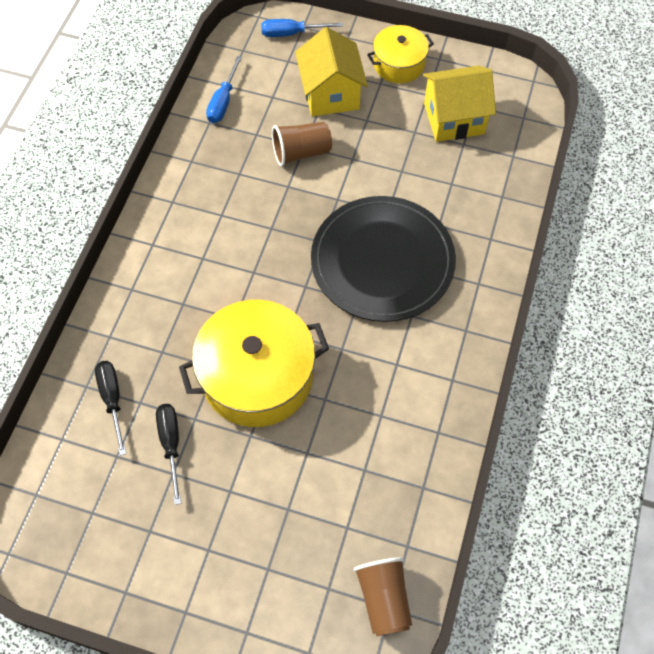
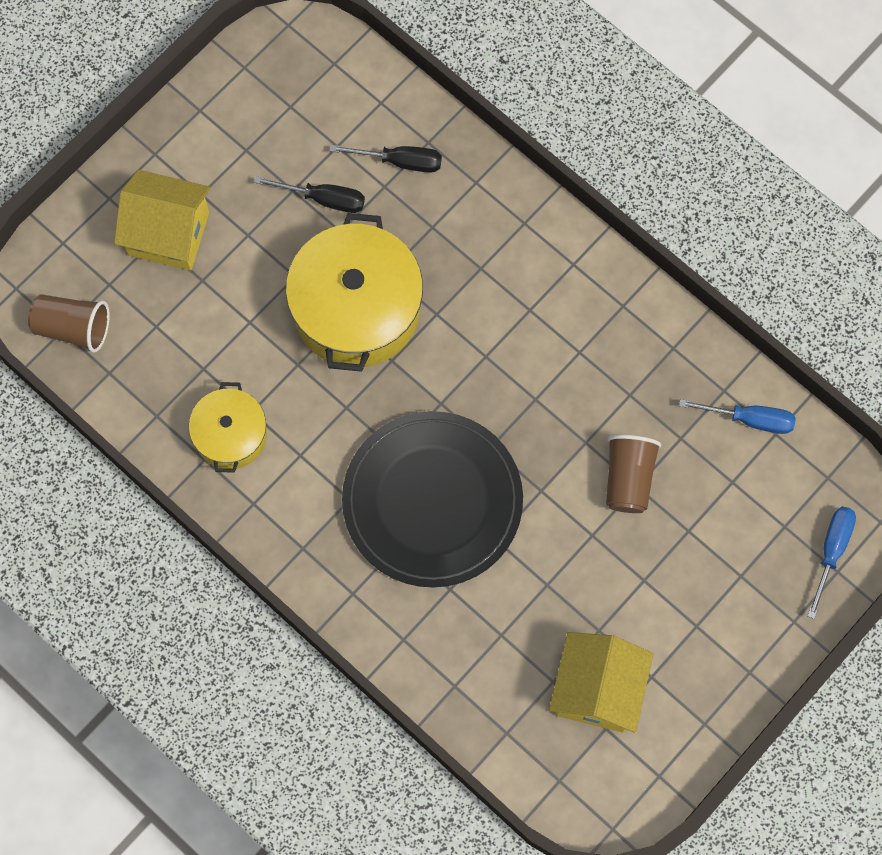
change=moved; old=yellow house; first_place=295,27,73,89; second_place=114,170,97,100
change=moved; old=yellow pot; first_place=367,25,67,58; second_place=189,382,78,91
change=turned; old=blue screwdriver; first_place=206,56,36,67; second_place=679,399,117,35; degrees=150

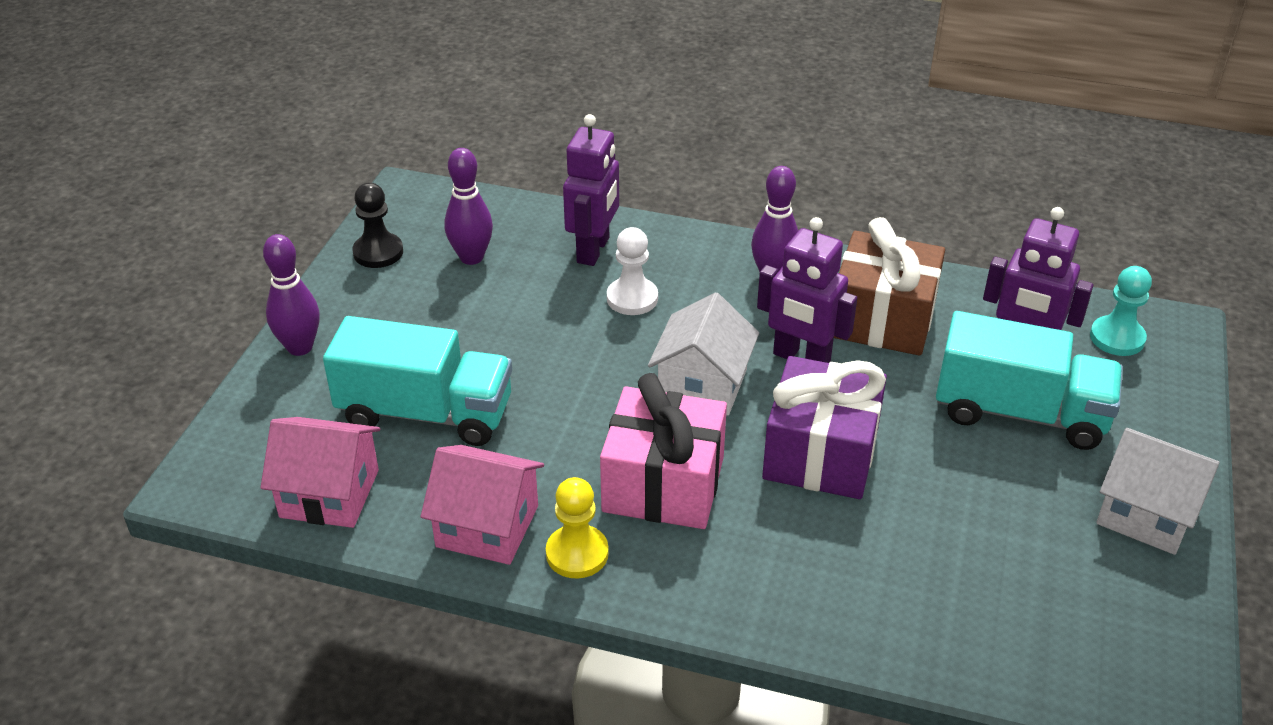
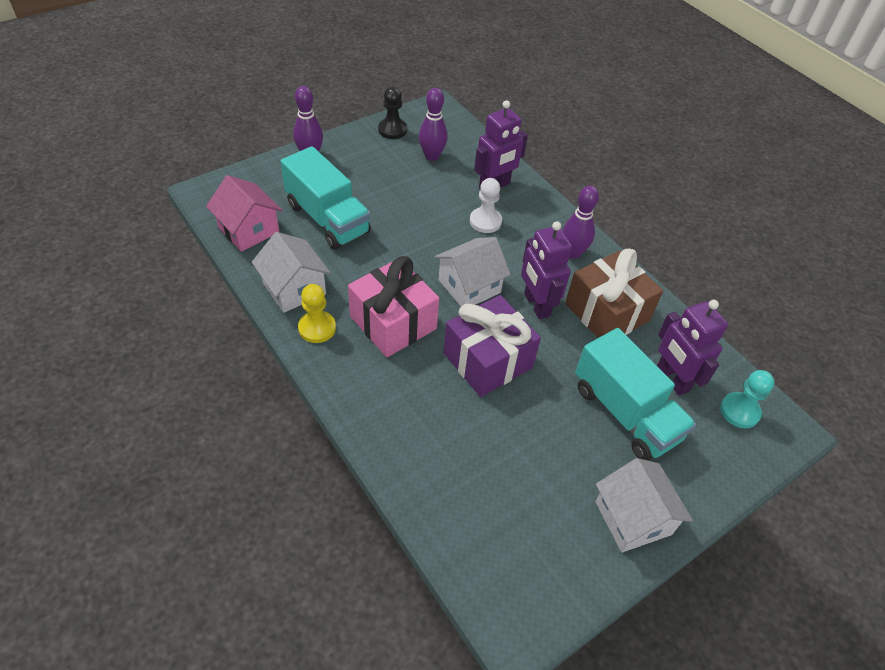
change=recoloured; old=pink house; new=white house; first_place=421,445,123,120; second_place=252,232,79,81

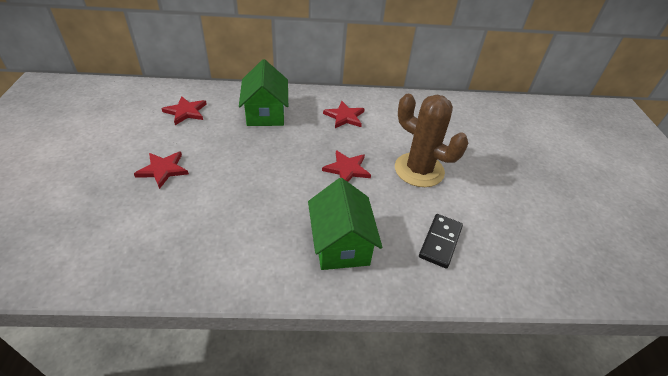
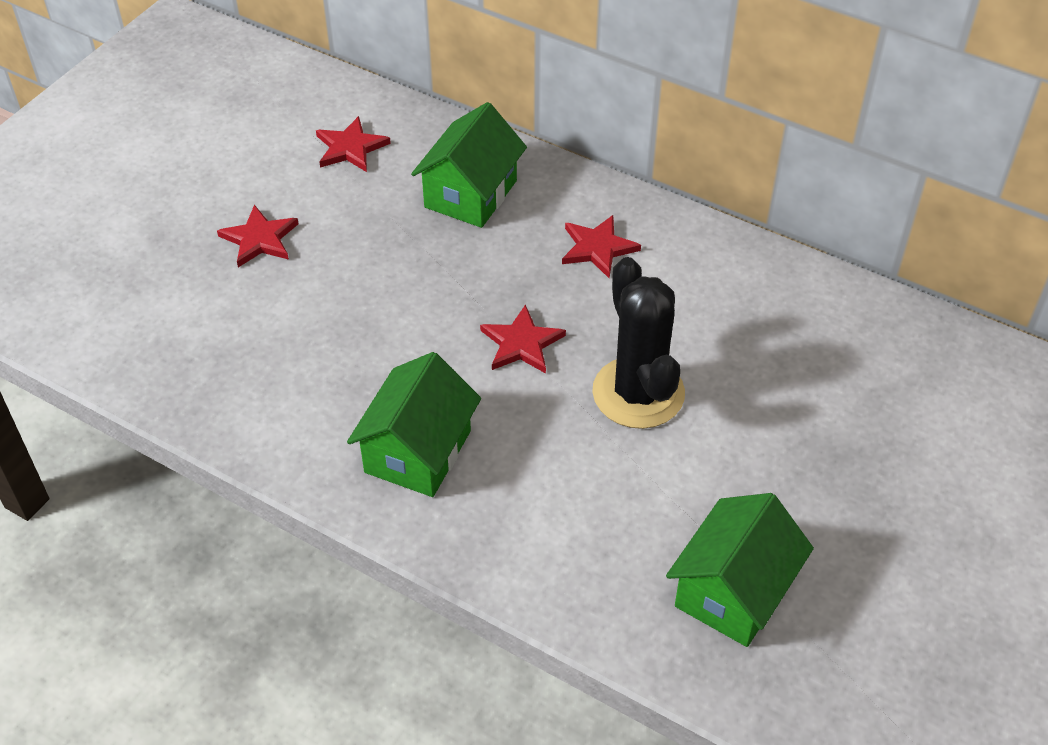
change=removed; old=black domino; first_place=419,214,44,55
change=added; new=green house; second_place=666,493,148,154
change=recoloured; old=brown cactus; new=black cactus; first_place=395,94,73,93; second_place=592,257,93,172

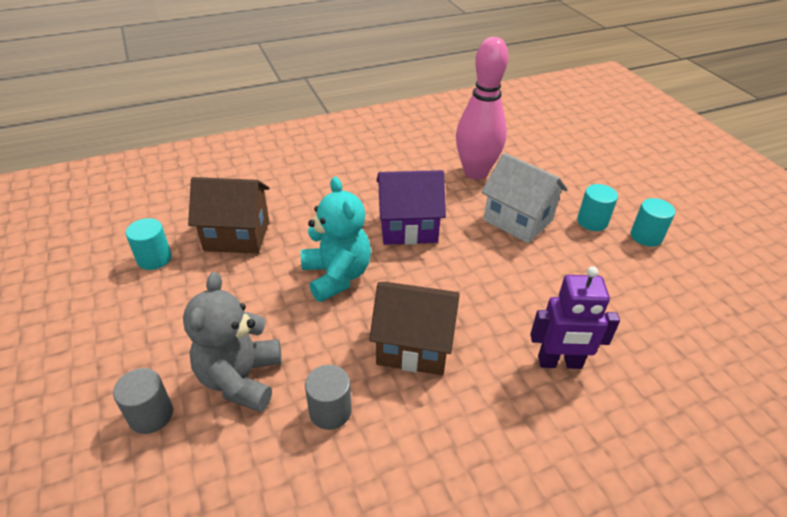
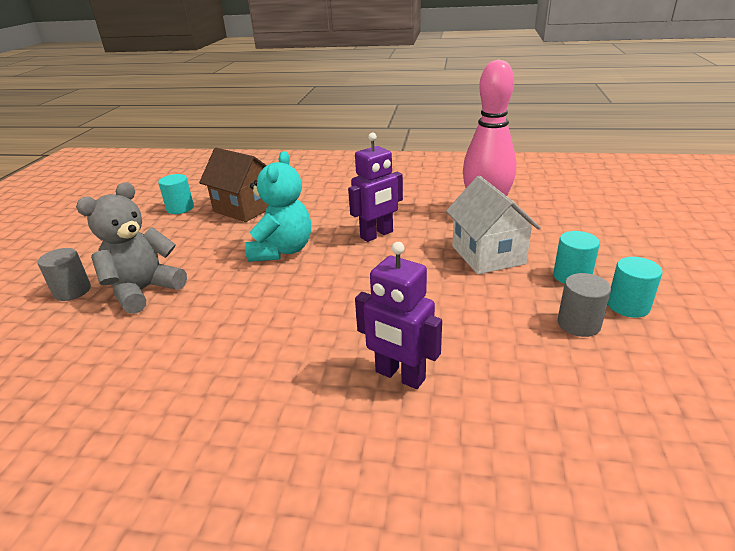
change=removed; old=brown house; first_place=369,282,91,93
change=moved; old=grey cylinder; first_place=305,365,47,65; second_place=558,273,53,64
change=replaced; old=purple house; new=purple robot; first_place=376,170,70,75; second_place=348,133,55,109

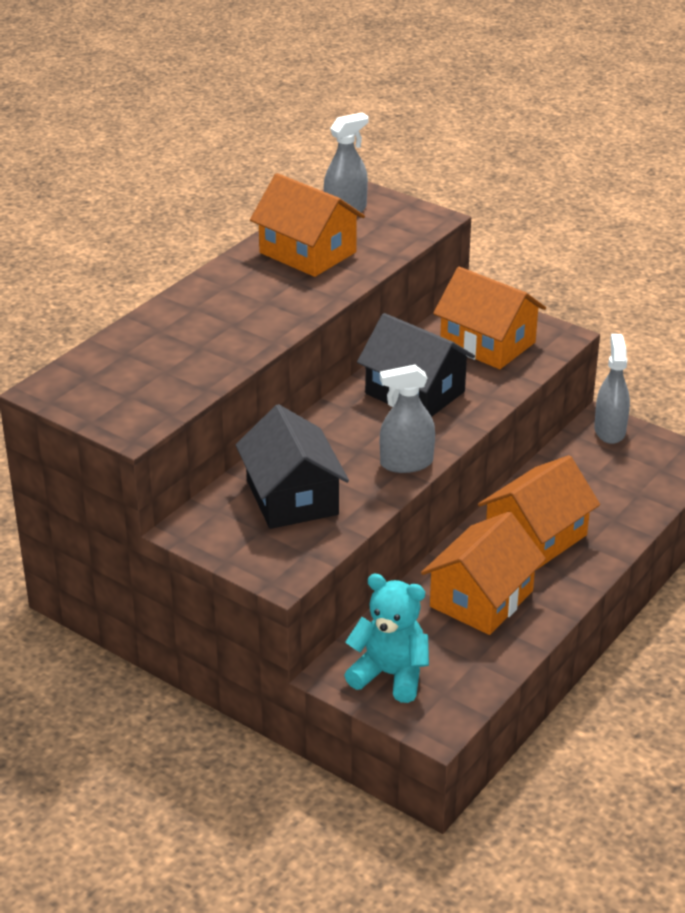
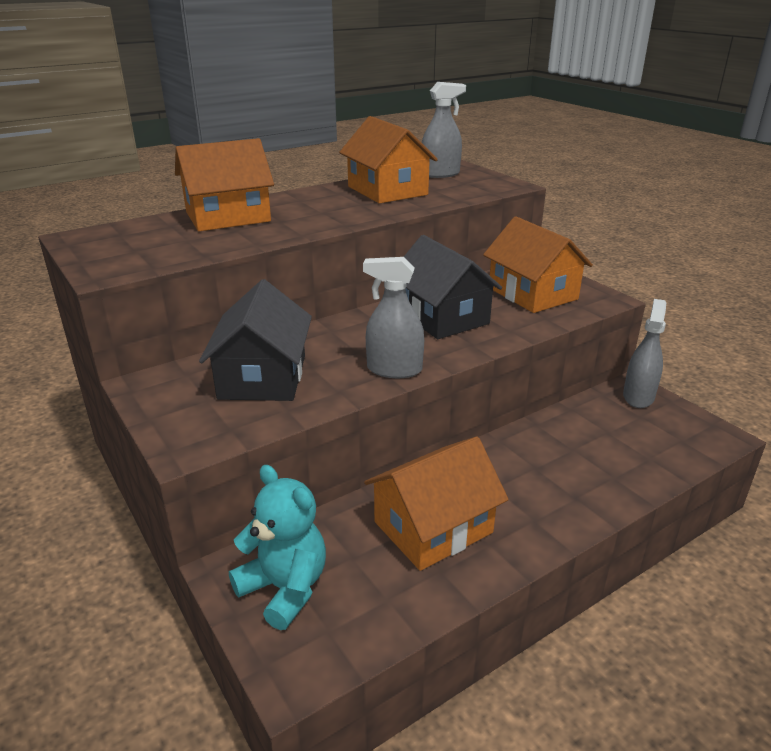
change=moved; old=orange house; first_place=478,455,122,115; second_place=175,138,99,93

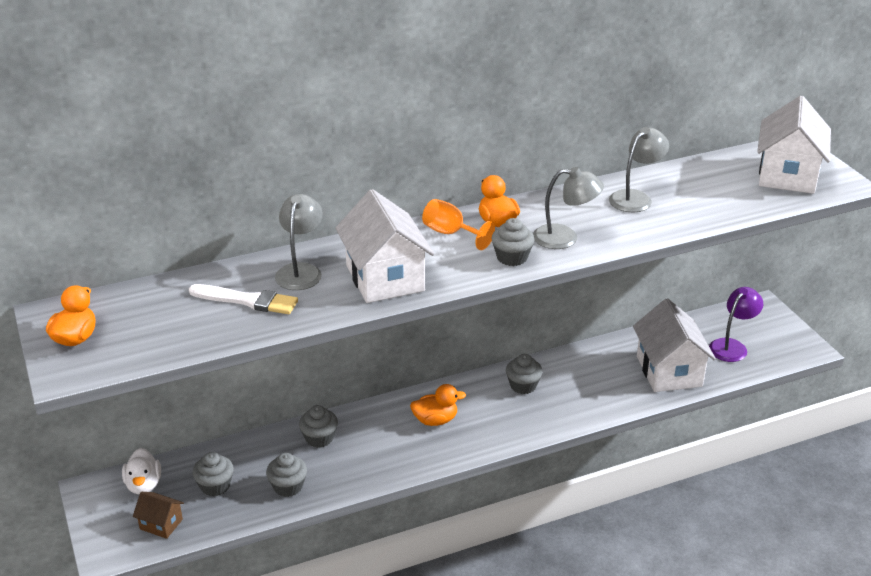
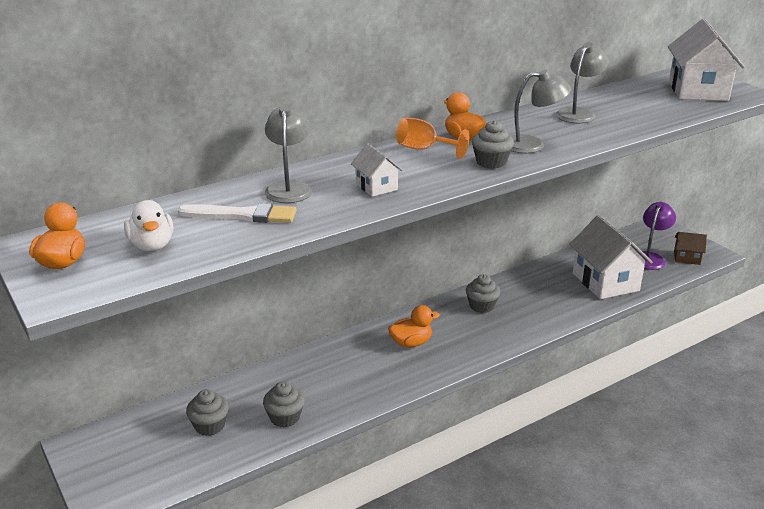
change=removed; old=grey cupcake; first_place=299,405,39,43
change=moved; old=white duck; first_place=122,448,39,46; second_place=124,200,50,51
change=moved; old=brown house; first_place=133,492,51,47; second_place=674,232,33,33
change=resized; old=white house; first_place=335,189,99,114; second_place=351,143,52,54; factor=0.49

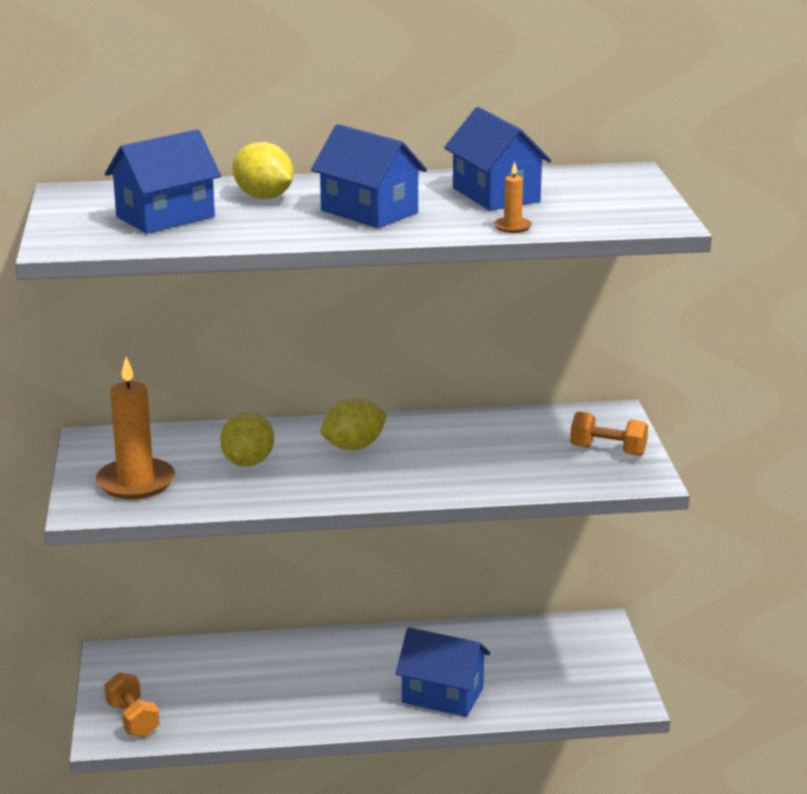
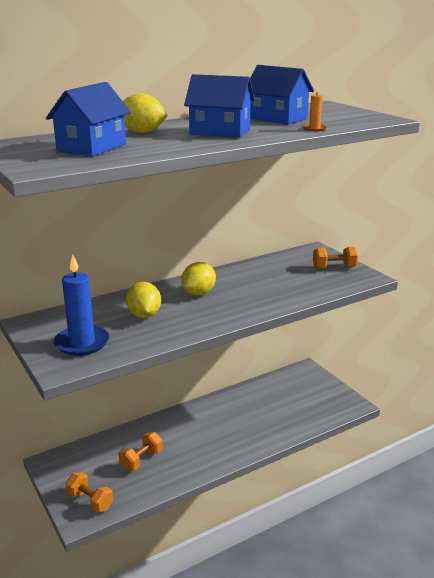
change=removed; old=blue house; first_place=396,627,94,90
change=added; new=orange dumbbell; second_place=119,432,44,39
change=recoloured; old=orange candle; new=blue candle; first_place=96,357,79,142; second_place=54,254,55,102

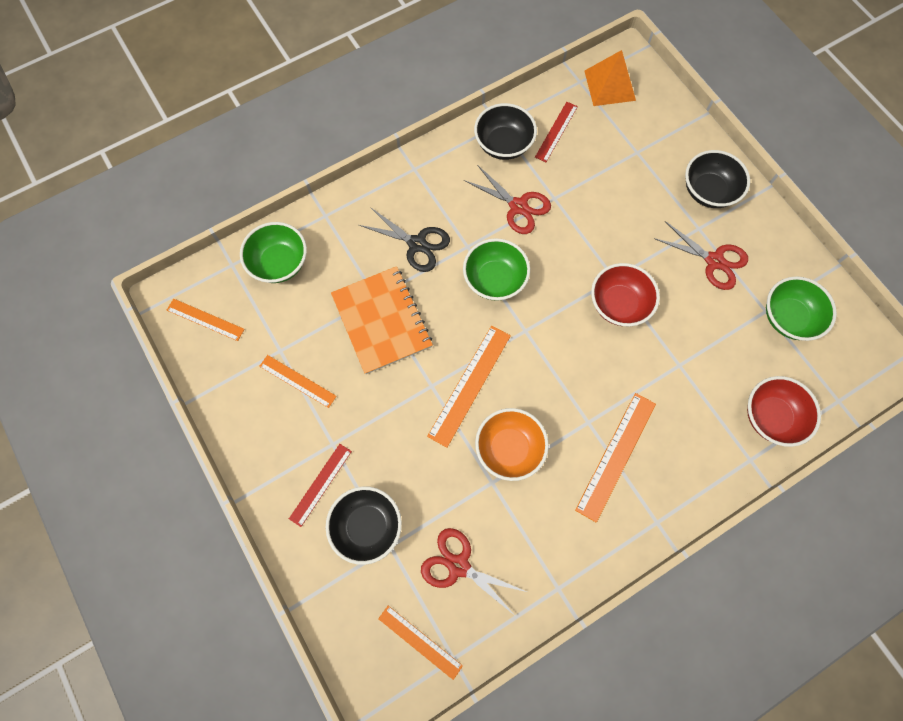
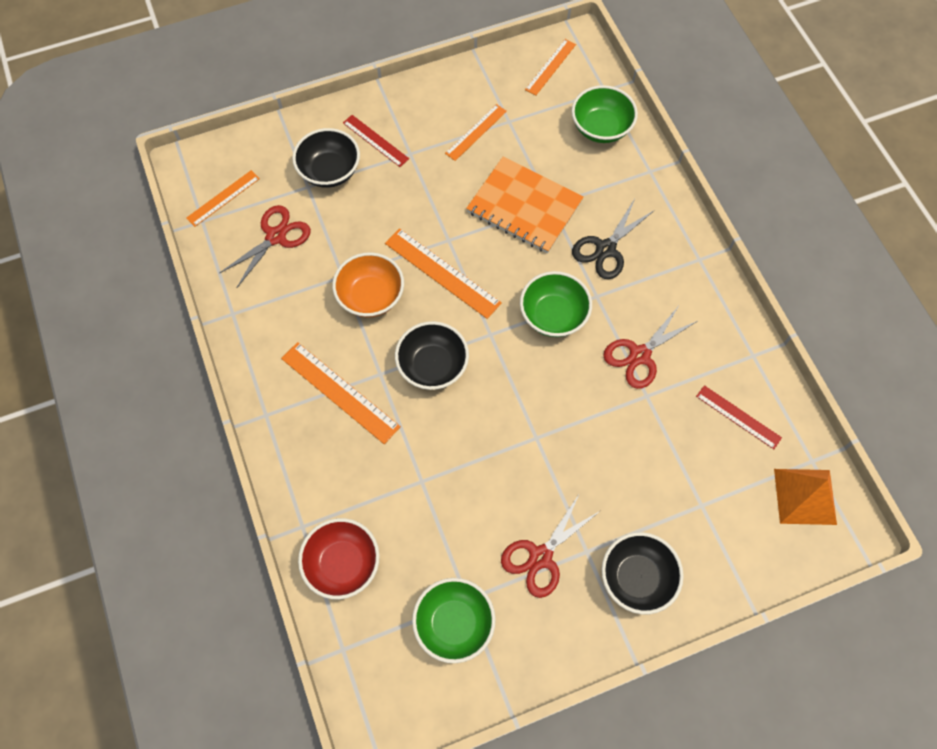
change=removed; old=red bowl; first_place=591,263,69,63
change=moved; old=black bowl; first_place=474,103,63,57; second_place=395,321,74,69
change=turned; old=orange notebook; first_place=331,266,102,108; second_place=466,156,118,97; degrees=45

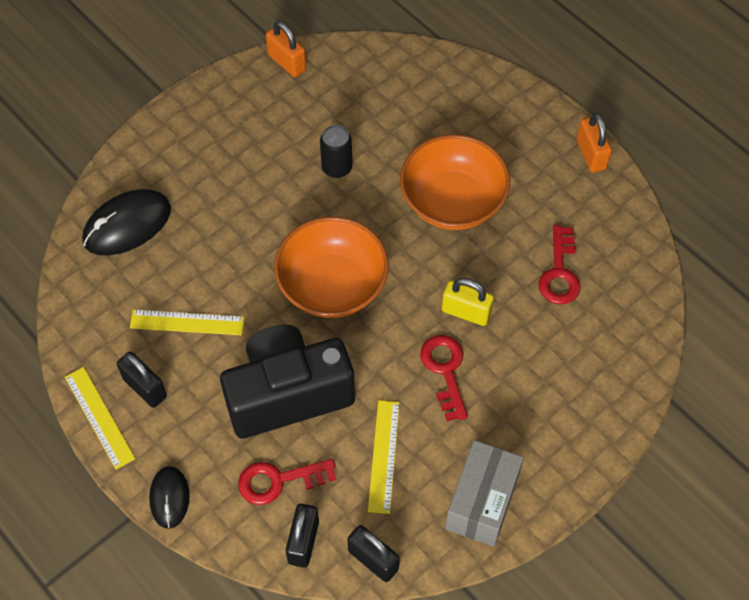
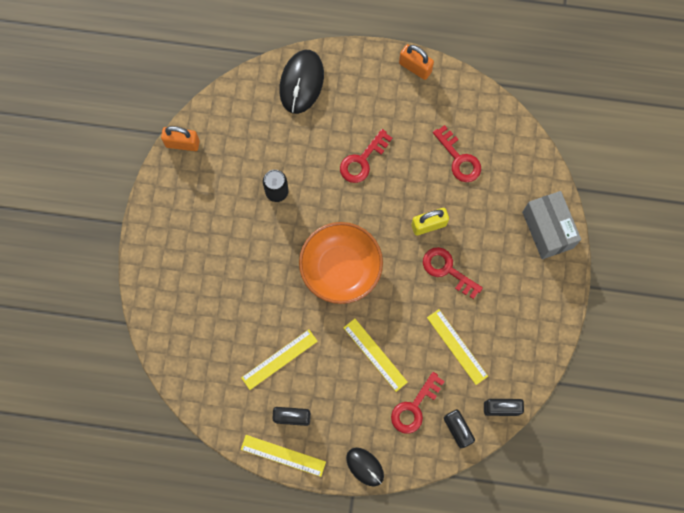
change=moved; old=black mouse; first_place=83,189,88,66; second_place=279,50,45,64
change=moved; old=grey box; first_place=445,440,79,107; second_place=522,191,59,68
change=replaced; old=black camera; new=yellow ruler; first_place=220,325,135,114; second_place=343,319,65,73
change=replaced; old=orange bowl; new=red key; first_place=400,134,110,96; second_place=340,129,52,54

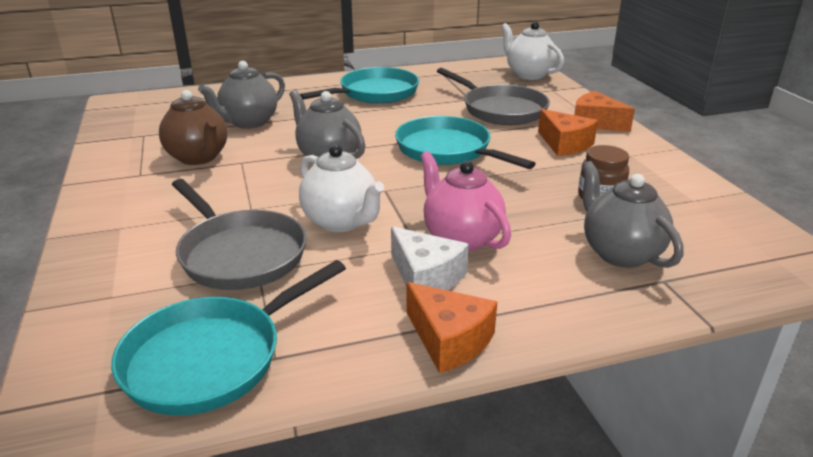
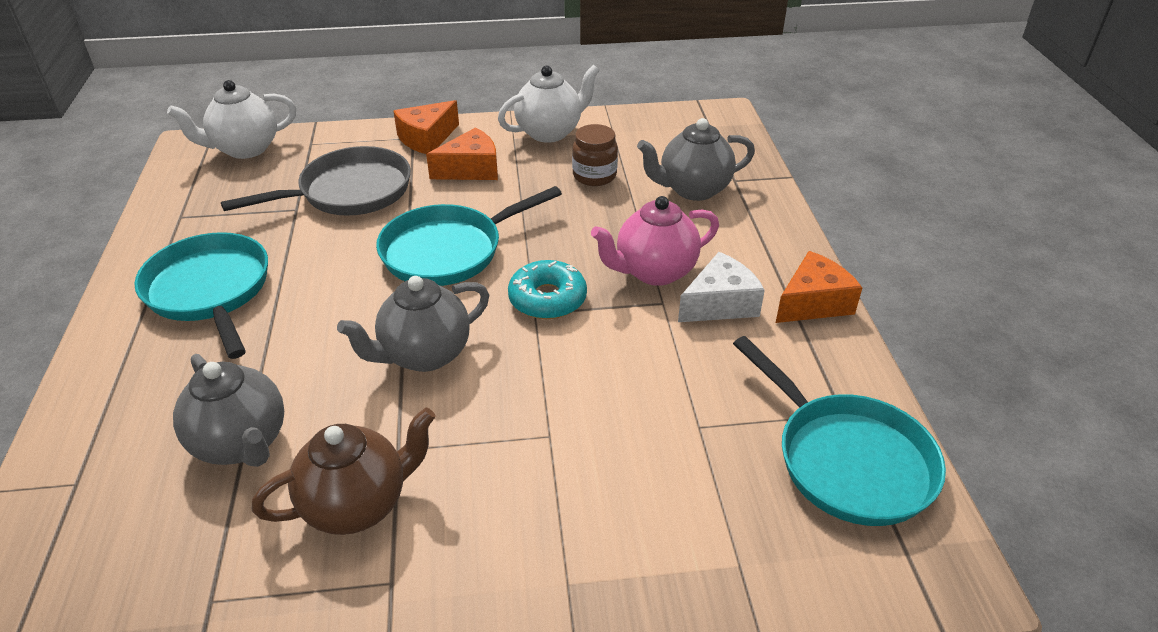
change=removed; old=grey pan; first_place=172,179,135,111
change=added; new=turquoise donut; second_place=508,260,79,59
change=moved; old=white teapot; first_place=299,145,85,87; second_place=498,65,102,78

